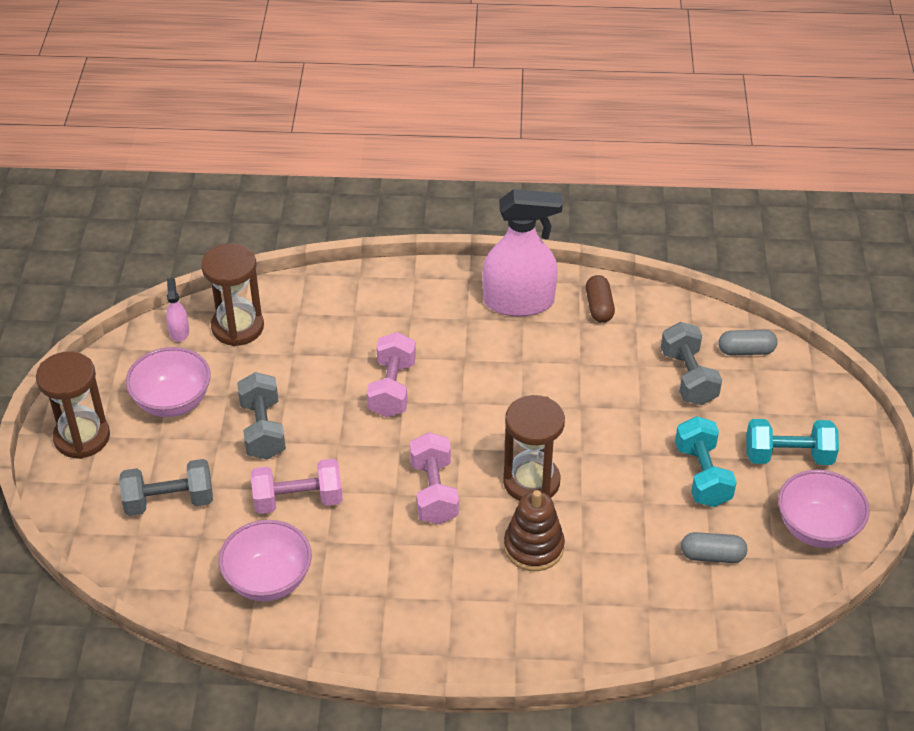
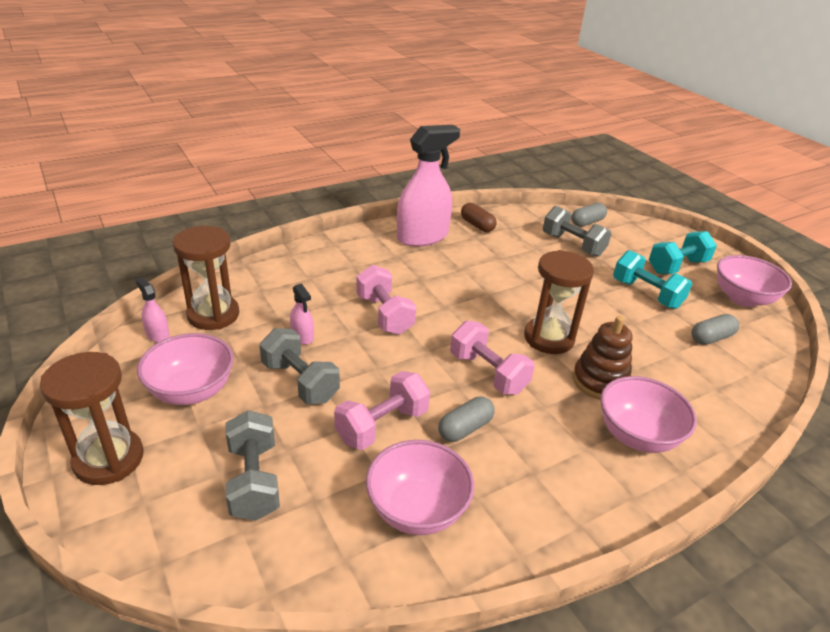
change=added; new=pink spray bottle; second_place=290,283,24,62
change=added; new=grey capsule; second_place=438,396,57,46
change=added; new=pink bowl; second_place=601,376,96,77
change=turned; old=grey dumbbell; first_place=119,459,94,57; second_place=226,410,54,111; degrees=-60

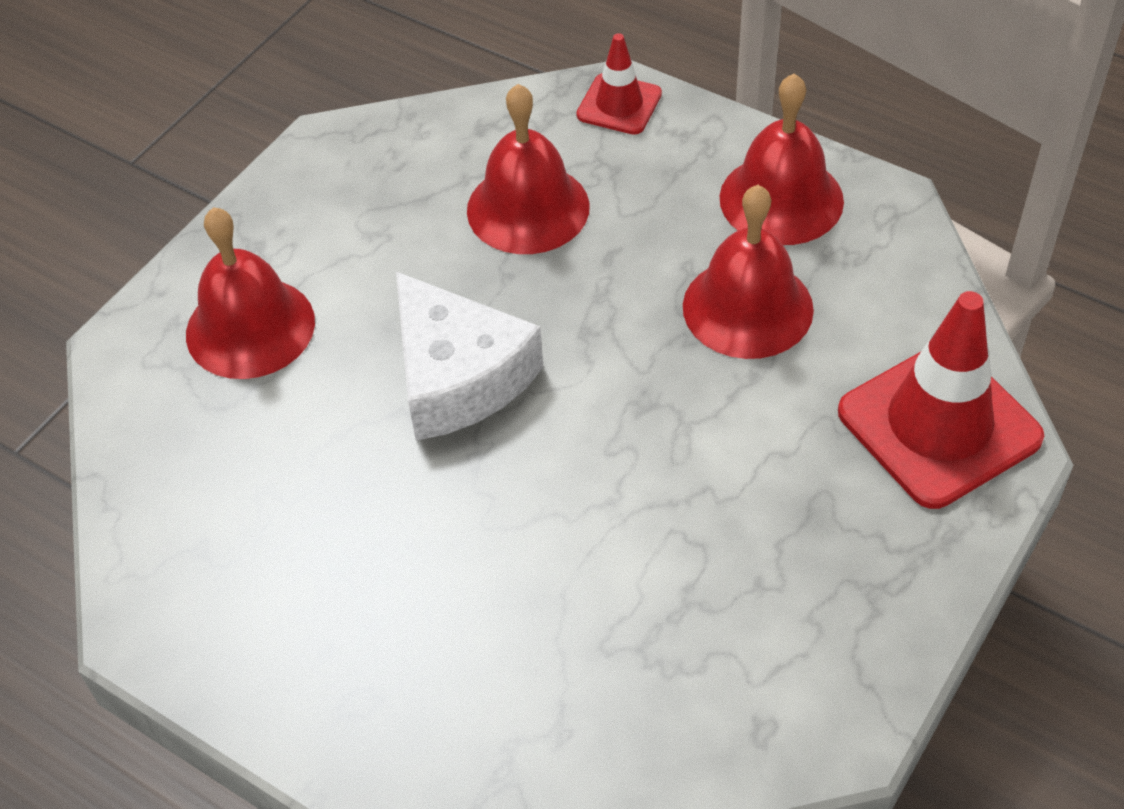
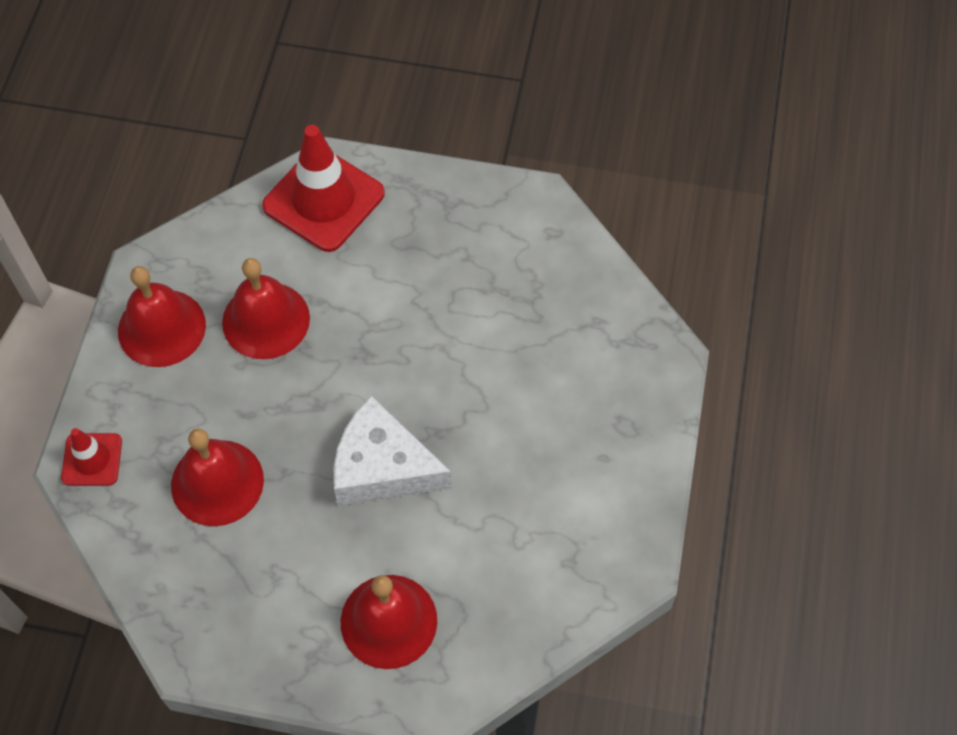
change=turned; old=white cheese; first_place=396,272,147,169; second_place=334,396,117,110; degrees=-105

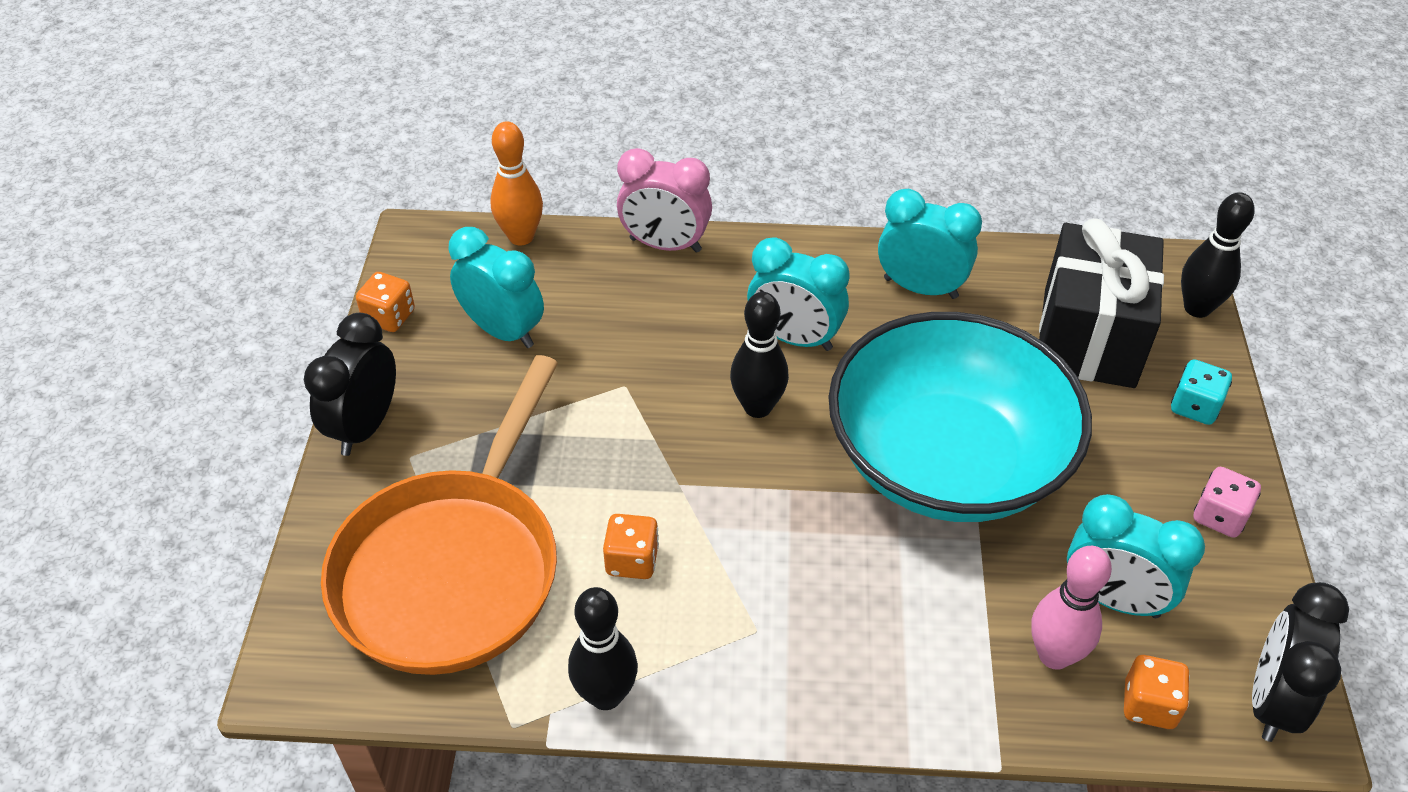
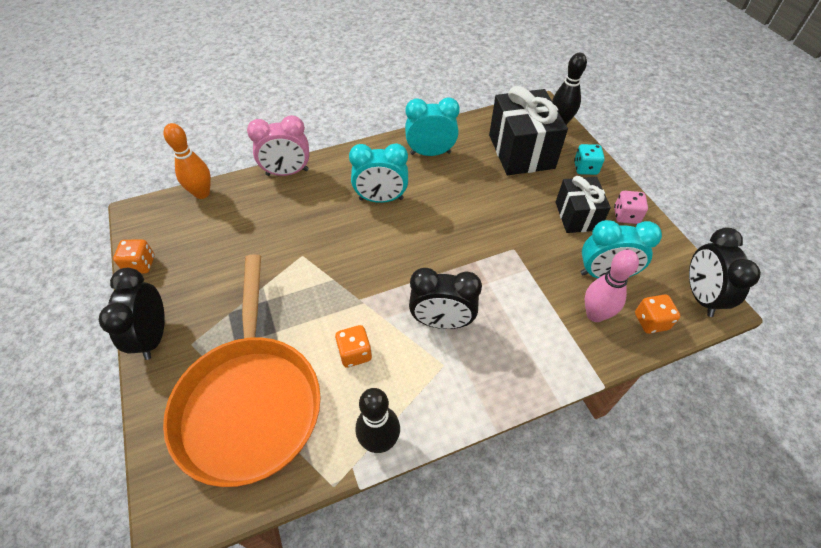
change=removed; old=turquoise clock; first_place=448,227,96,121
change=removed; old=black bowling pin; first_place=730,292,59,126
change=removed; old=turquoise bowl; first_place=828,312,264,210
change=added; new=black clock; second_place=409,268,73,61
change=added; new=black gift; second_place=556,176,55,57

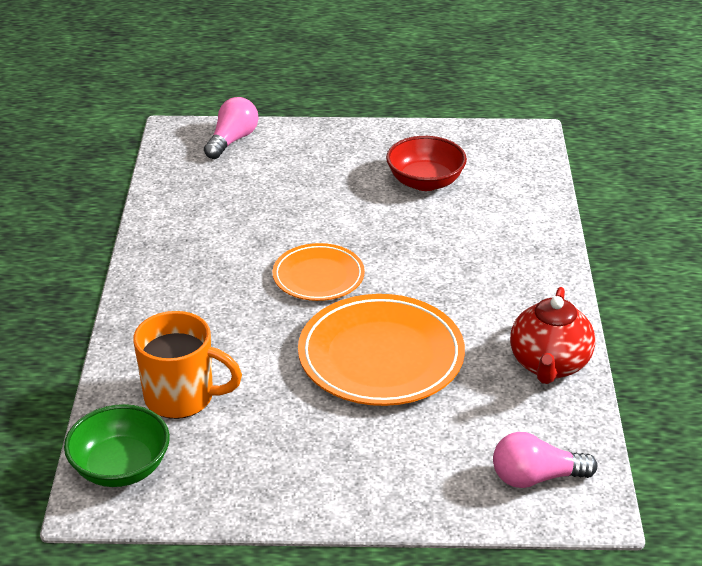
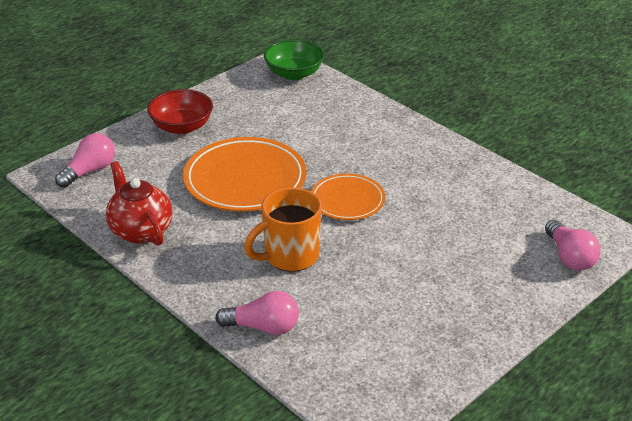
change=added; new=pink light bulb; second_place=215,291,84,44
change=moved; old=orange mug; first_place=133,311,109,108; second_place=244,187,77,85
change=moved; old=red bowl; first_place=386,136,81,55; second_place=147,89,66,45

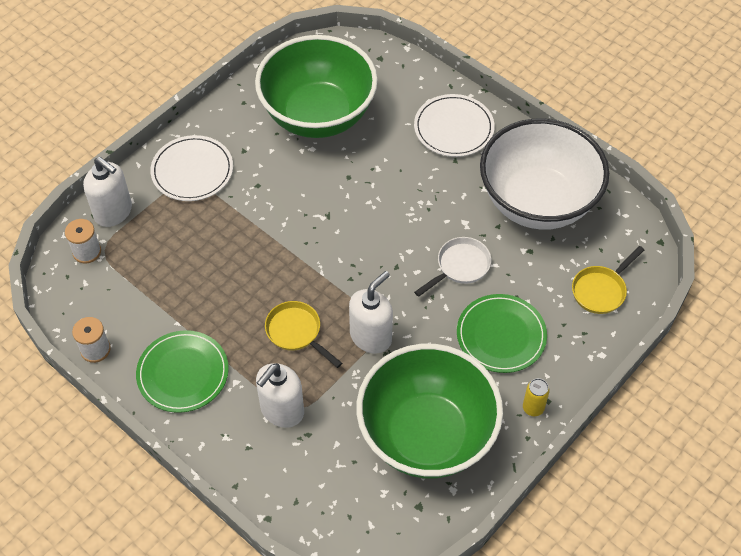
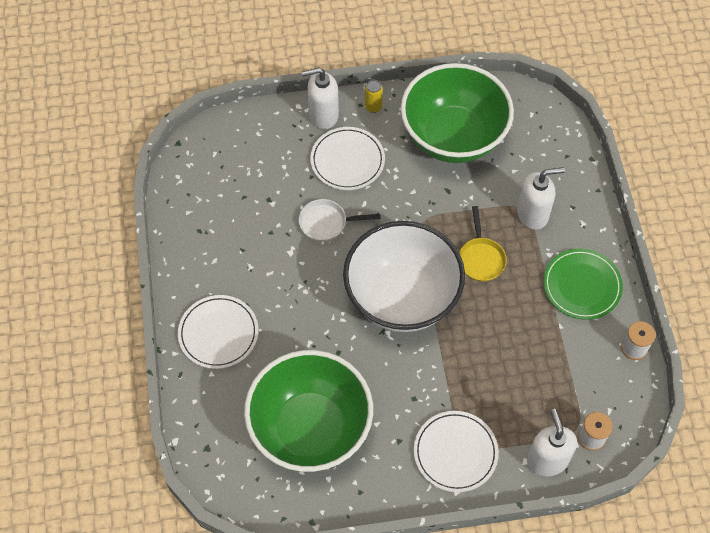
change=removed; old=yellow pan; first_place=572,246,72,68
change=moved; old=white soap dispenser; first_place=349,271,44,83; second_place=302,67,37,62
change=moved; old=white bowl; first_place=480,118,129,112; second_place=343,221,122,111
change=recoloured; old=green plate; new=white plate; first_place=457,294,90,79; second_place=310,127,75,63

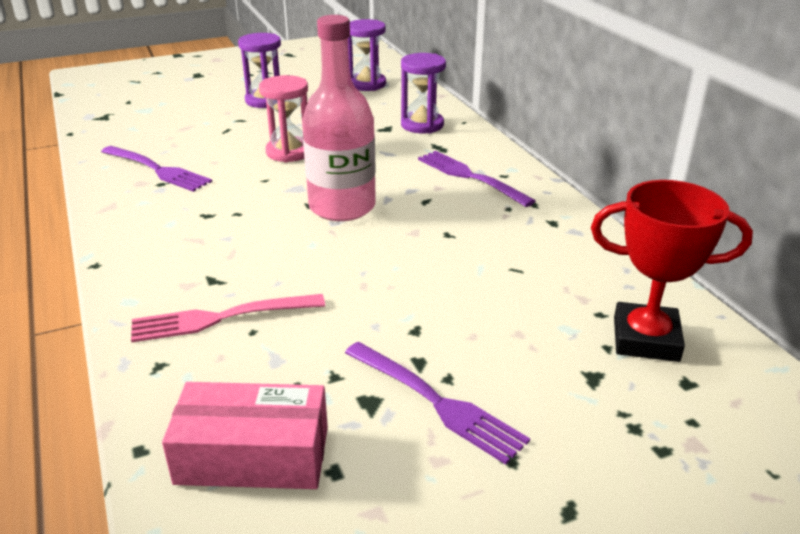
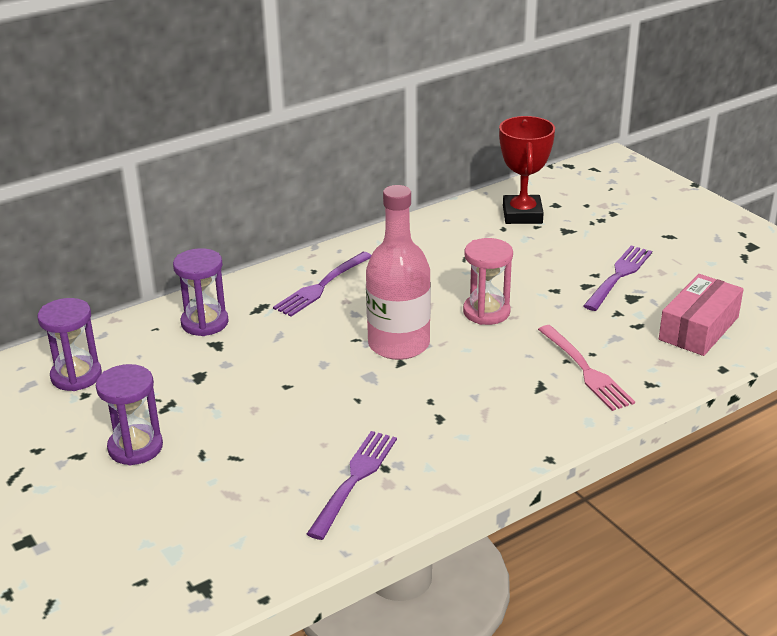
change=moved; old=pink hourglass; first_place=259,75,49,87; second_place=463,238,50,87
change=turned; old=pink box; first_place=162,382,166,107; second_place=659,274,85,82; degrees=45

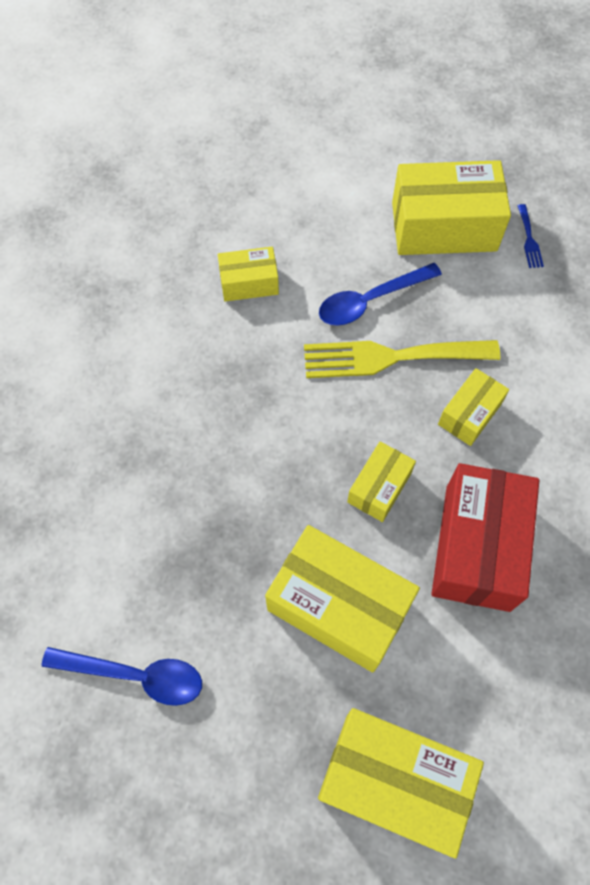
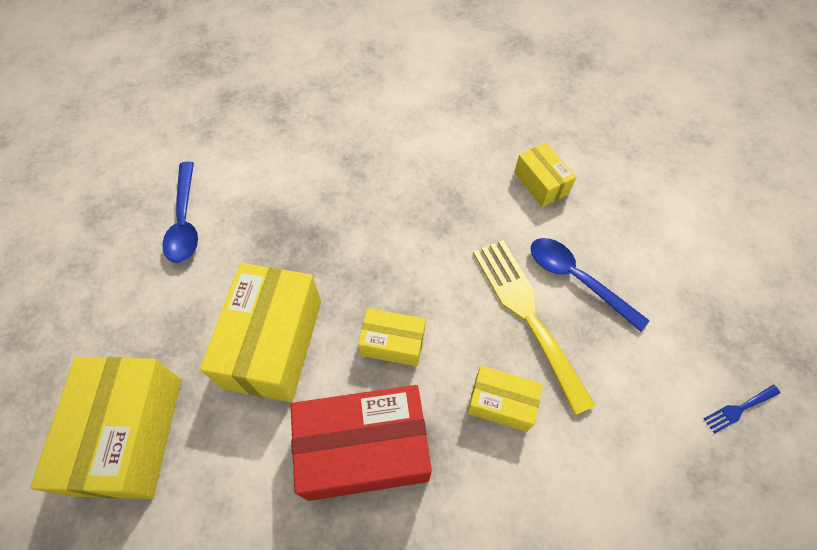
change=removed; old=yellow box; first_place=392,160,119,95

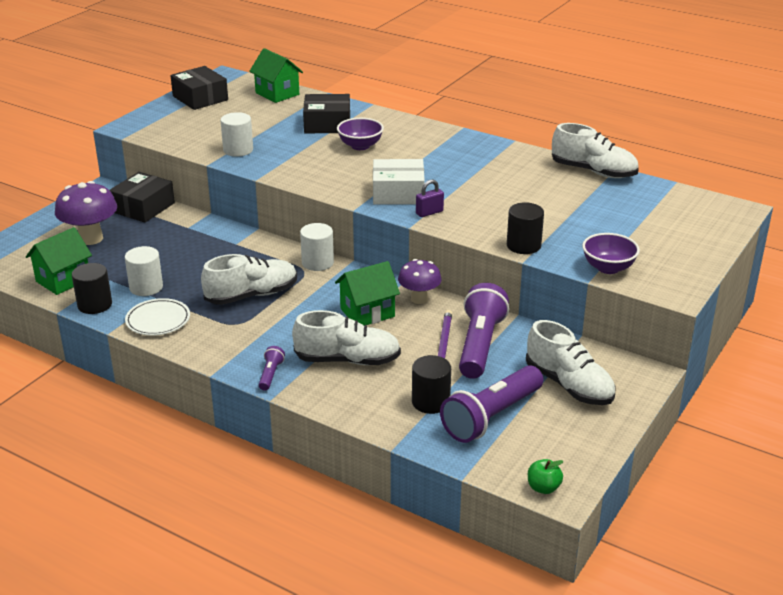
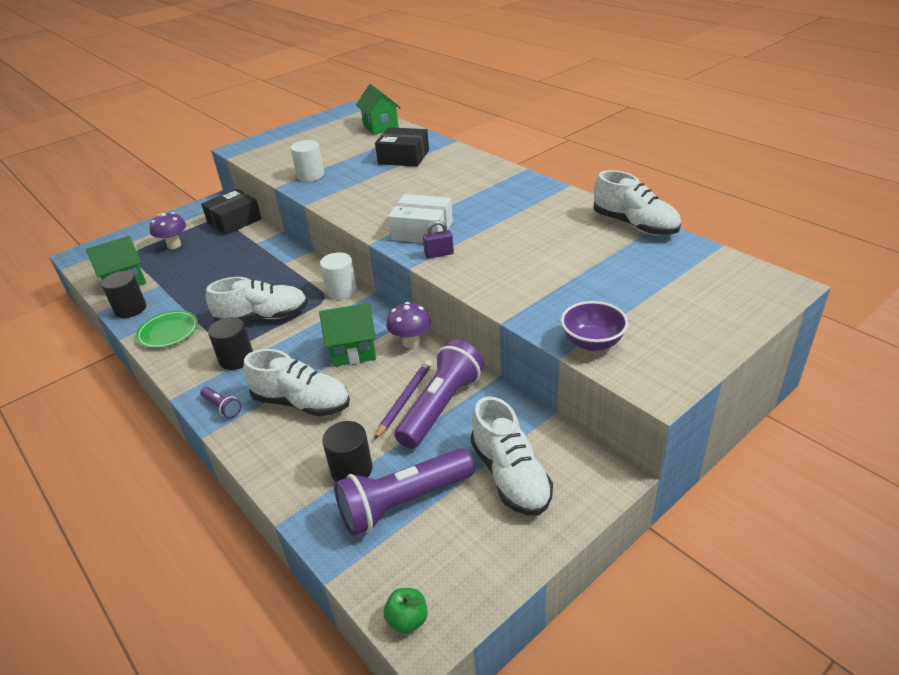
change=removed; old=white cylinder; first_place=125,246,38,50
change=removed; old=black box; first_place=170,66,58,44
change=removed; old=purple bowl; first_place=337,118,47,32
change=moved; old=black cylinder; first_place=507,202,37,52; second_place=208,317,45,53
change=recoloured; old=white plate; new=green plate; first_place=125,298,65,38; second_place=136,310,62,38
change=turned; old=purple flashlight; first_place=259,346,26,45; second_place=200,387,41,31; degrees=105
change=resized; old=purple mushroom; first_place=55,181,62,64; second_place=149,212,37,37; factor=0.66

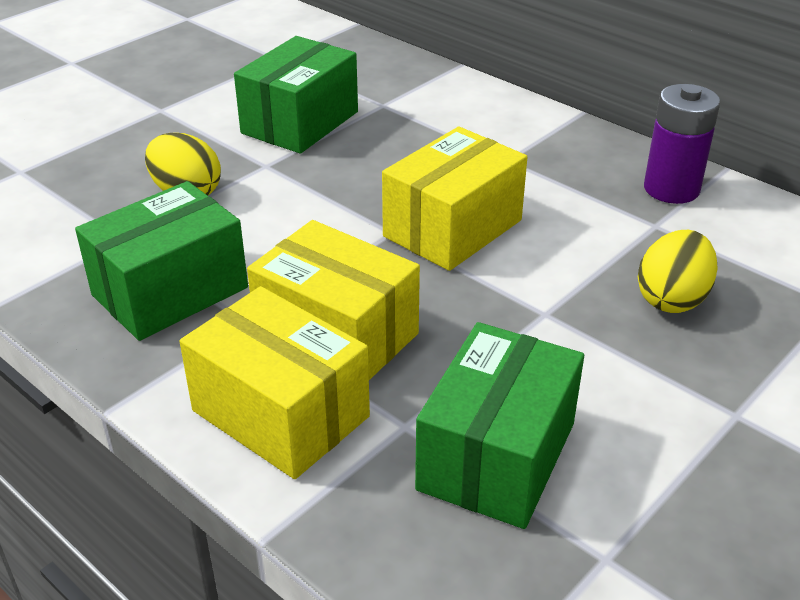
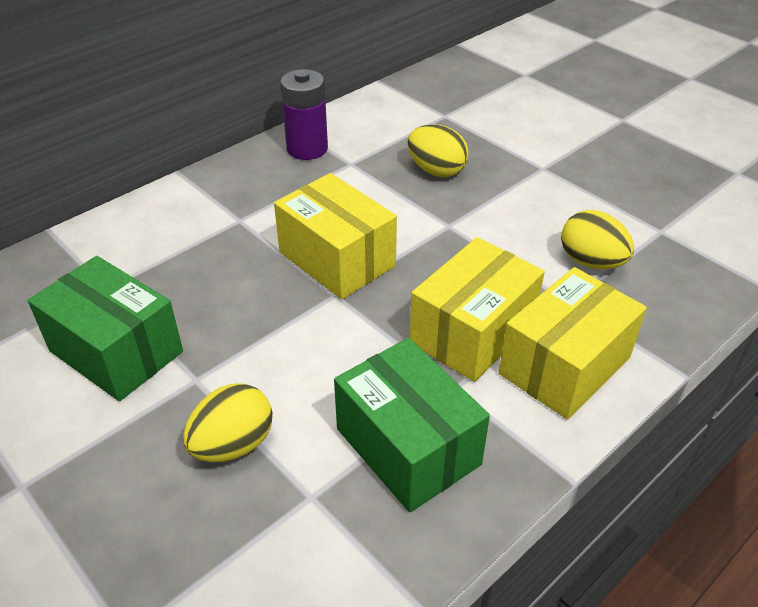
change=replaced; old=green box; new=yellow egg; first_place=415,322,169,207; second_place=561,210,73,59

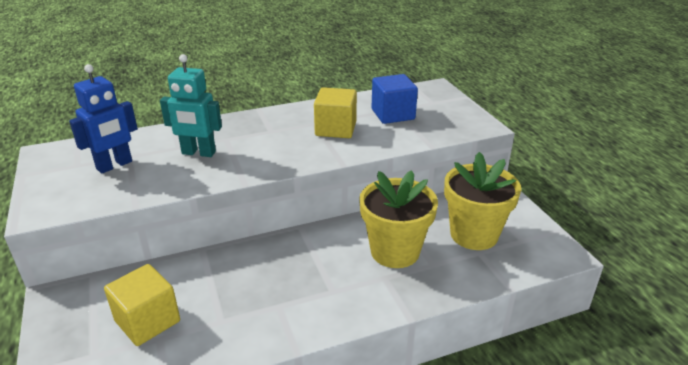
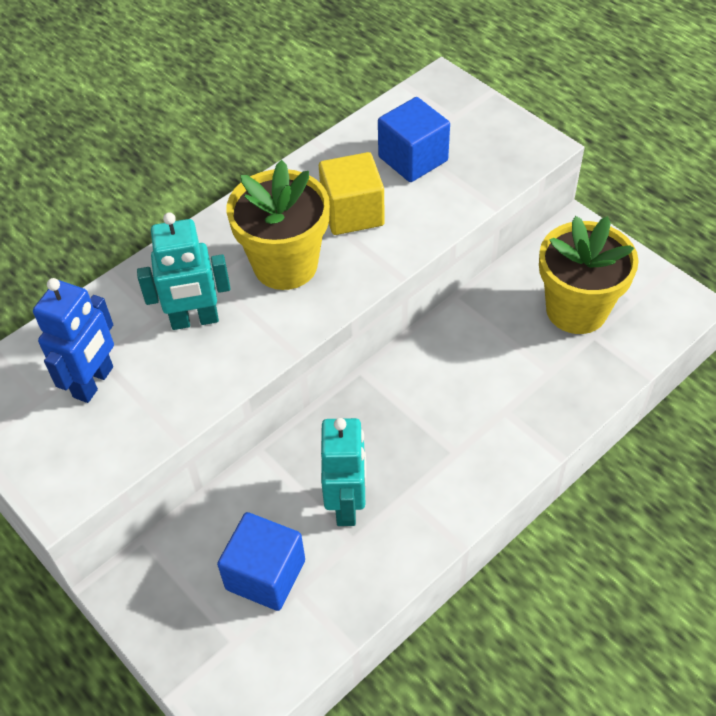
change=added; new=turquoise robot; second_place=321,418,45,108
change=moved; old=yellow flower pot; first_place=359,170,79,98; second_place=226,160,104,130
change=recoloured; old=yellow cube; new=blue cube; first_place=104,264,76,82; second_place=217,512,88,99

